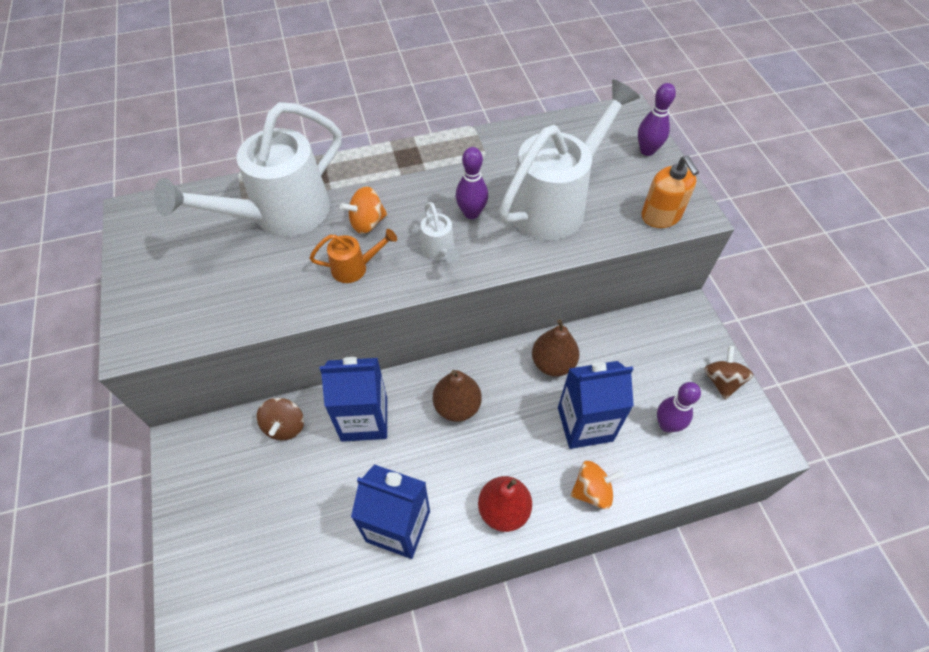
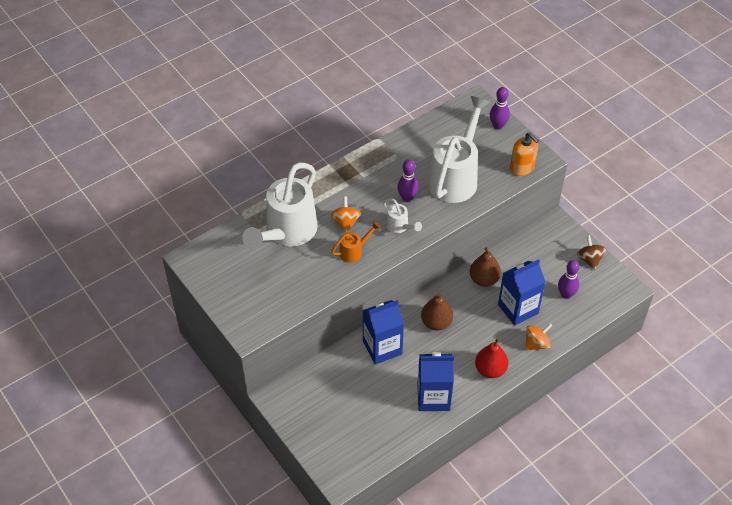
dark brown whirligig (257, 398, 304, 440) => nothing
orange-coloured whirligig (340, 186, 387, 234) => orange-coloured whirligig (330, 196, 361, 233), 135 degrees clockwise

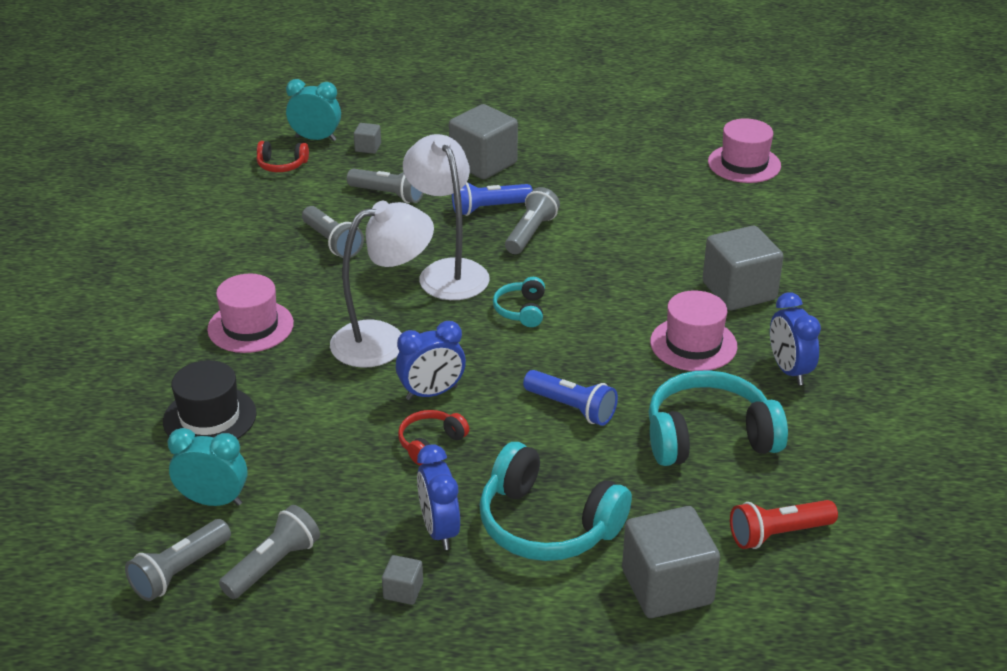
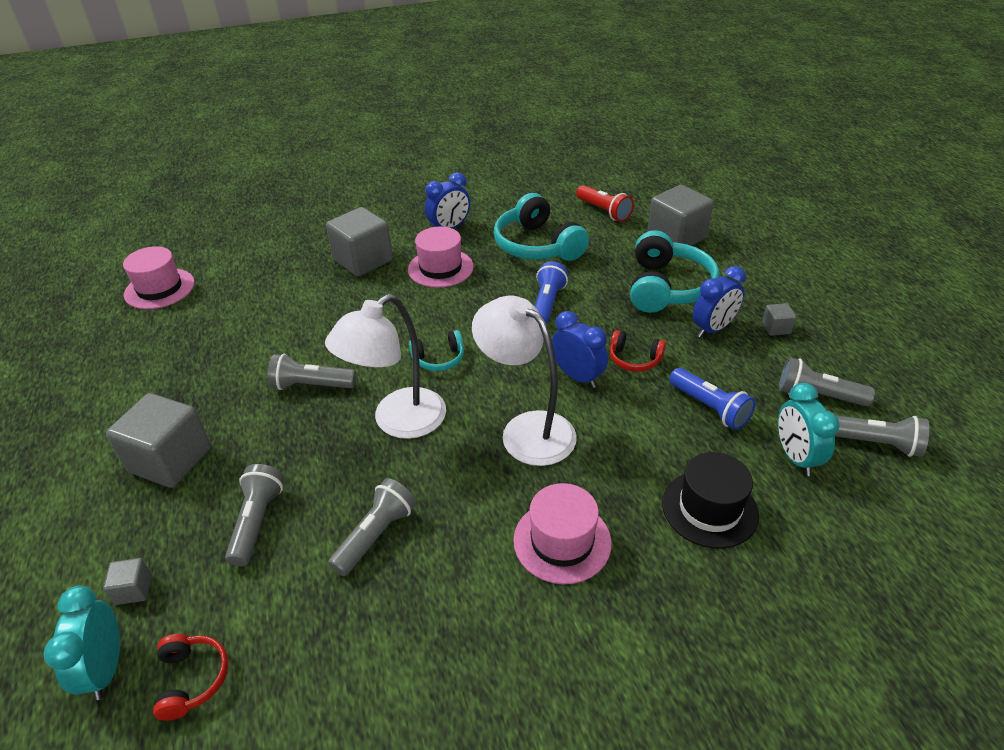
blue torch (452, 182, 532, 216) => blue torch (669, 368, 756, 430), move

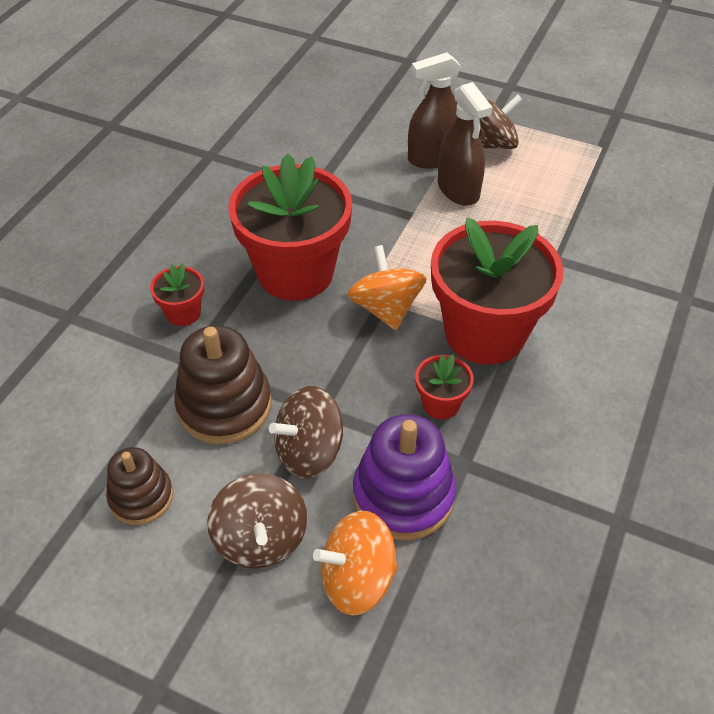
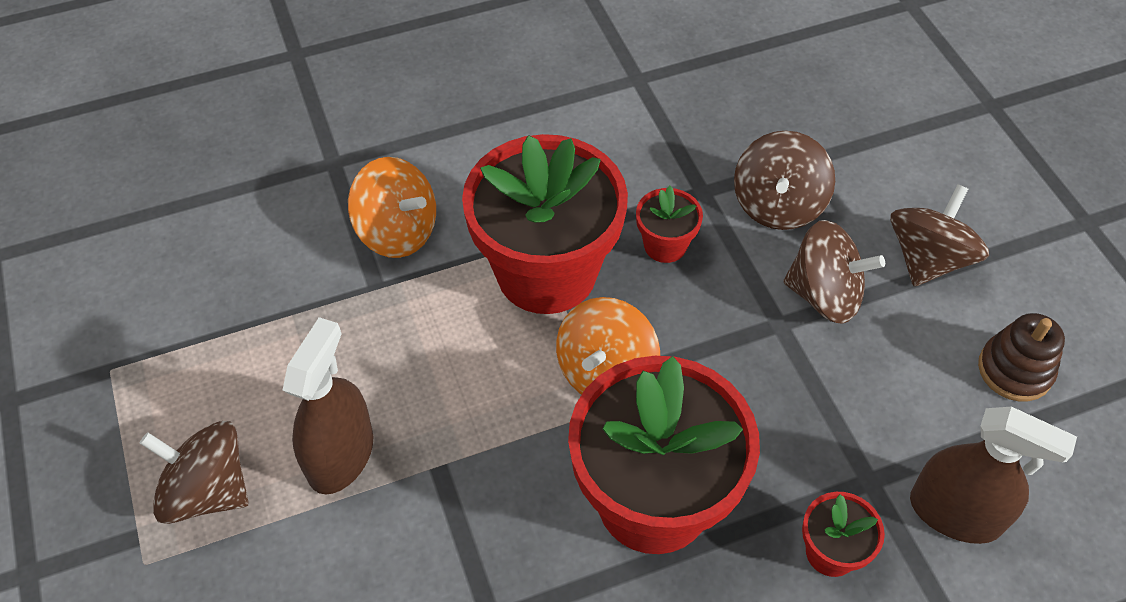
dark brown ring stacker (174, 325, 271, 444) => nothing
orange-coloured whirligig (313, 511, 398, 615) => orange-coloured whirligig (348, 157, 436, 258), move
purple ring stacker (353, 414, 456, 540) => dark brown whirligig (734, 131, 835, 230)
dark brown spray cleaner (408, 52, 461, 169) => dark brown spray cleaner (910, 407, 1077, 544), move

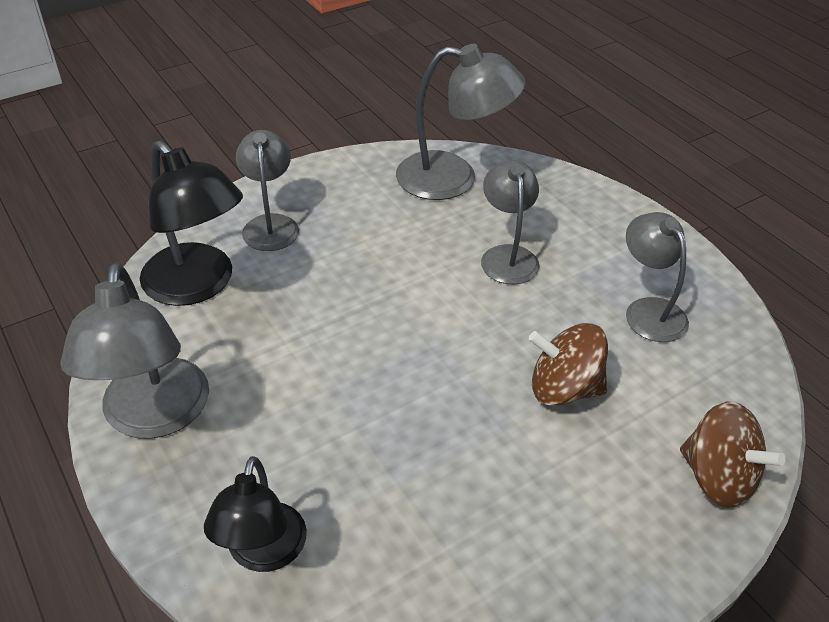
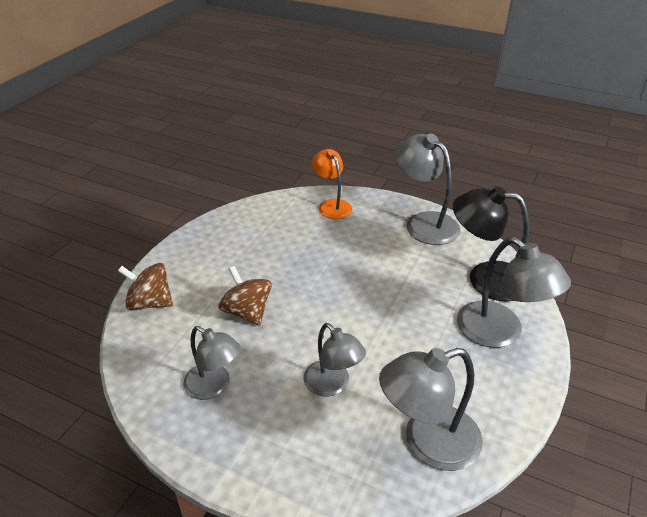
ebony reading lamp (204, 456, 307, 572) => orange-coloured reading lamp (312, 149, 352, 219)
gray reading lamp (236, 130, 299, 251) => gray reading lamp (457, 237, 571, 348), x1.52
dark brown whirligig (529, 323, 608, 406) => dark brown whirligig (218, 266, 272, 326), 105 degrees counterclockwise

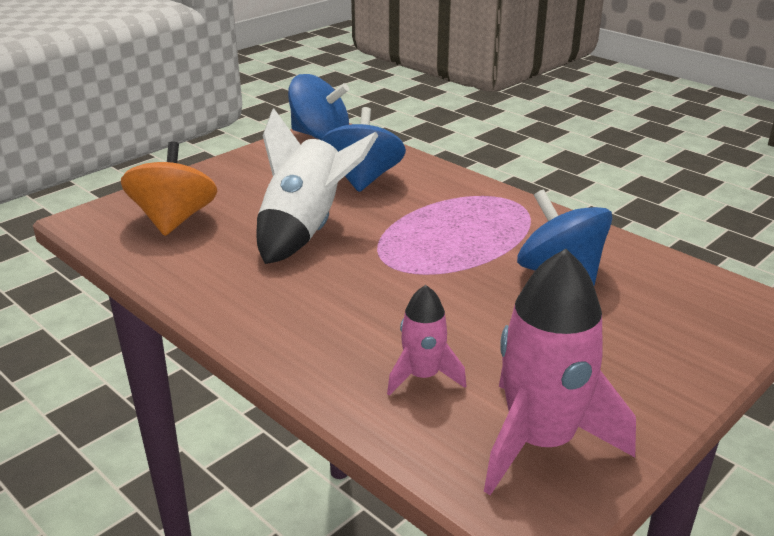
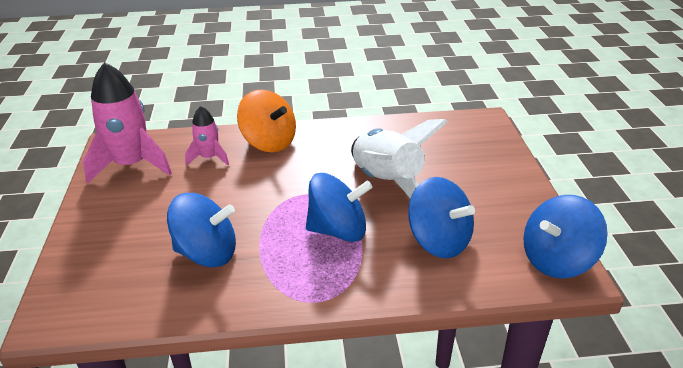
orange-coloured whirligig (121, 141, 217, 236) => orange-coloured whirligig (237, 90, 296, 152), move
nothing => blue whirligig (306, 173, 372, 242)

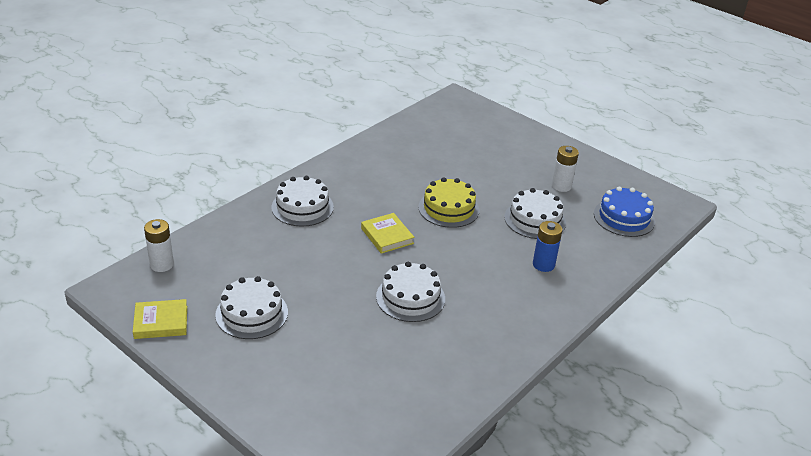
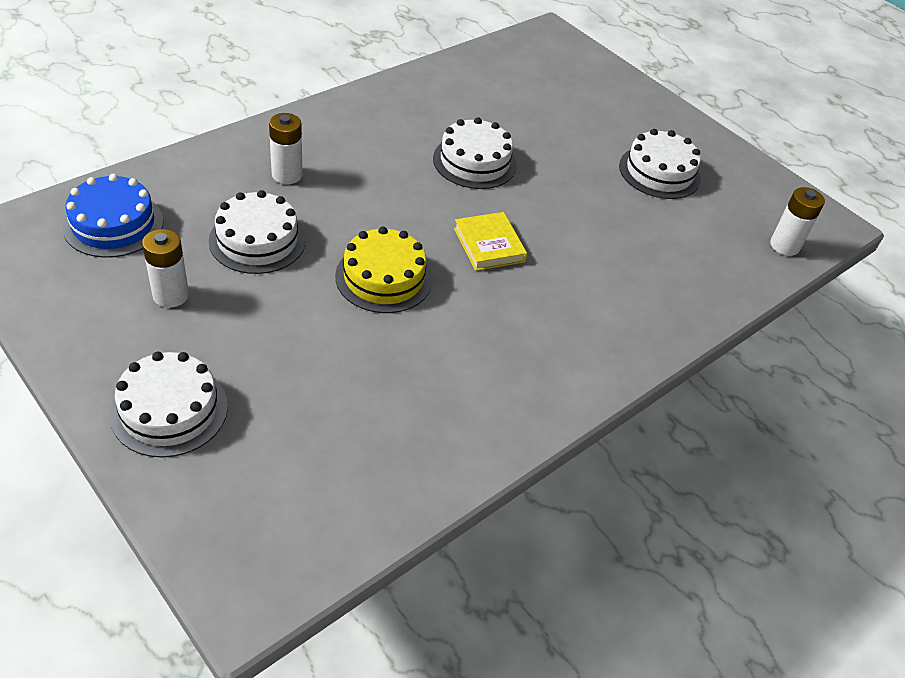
yellow hardcover (133, 299, 187, 339) => nothing
white gateau (271, 176, 334, 227) => white gateau (110, 352, 228, 458), move
blue power cell (533, 221, 562, 272) => white power cell (269, 113, 303, 184)

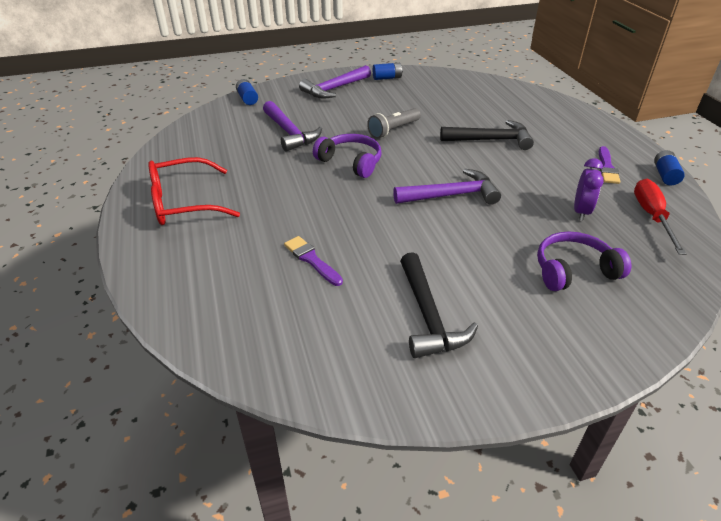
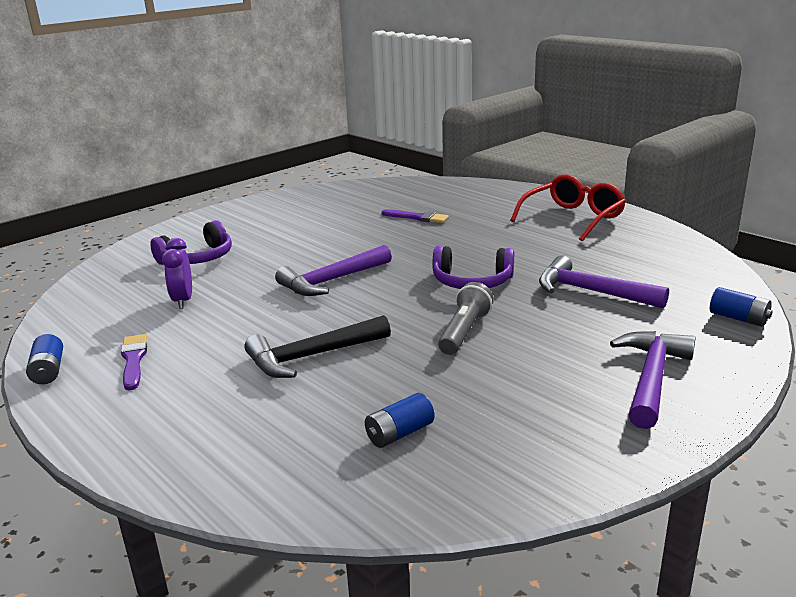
blue power cell (373, 63, 403, 80) => blue power cell (365, 393, 435, 448), move
ebony carpenter's hammer (400, 252, 478, 358) => nothing
scarlet screwdriver (634, 179, 686, 255) => nothing

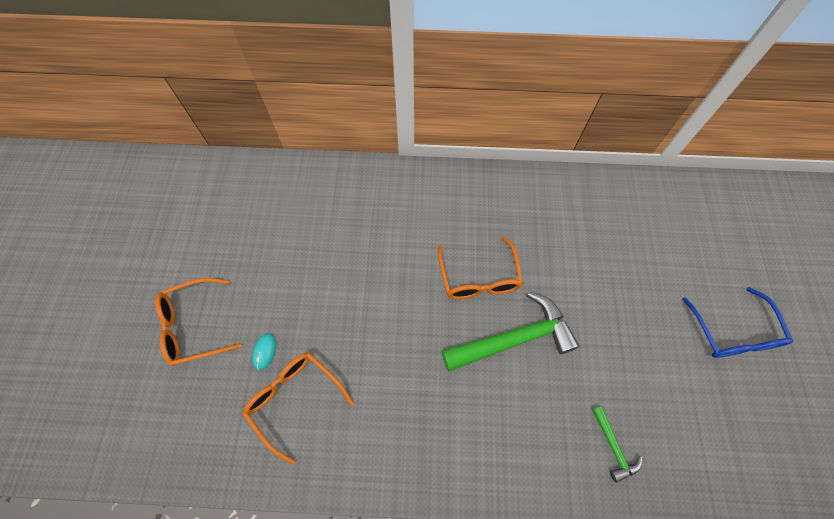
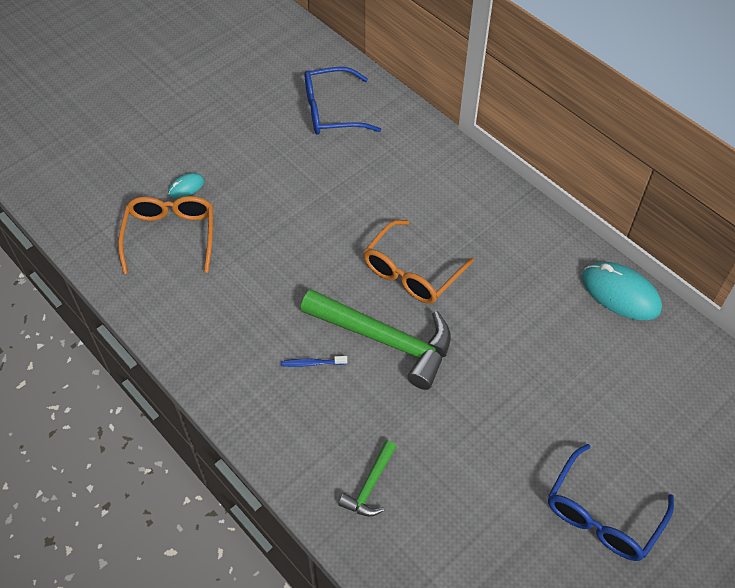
orange-coloured spectacles (155, 278, 242, 366) => nothing
nothing => blue toothbrush (281, 356, 347, 367)
nothing => blue spectacles (305, 67, 381, 135)
nothing => teal computer mouse (582, 262, 662, 320)

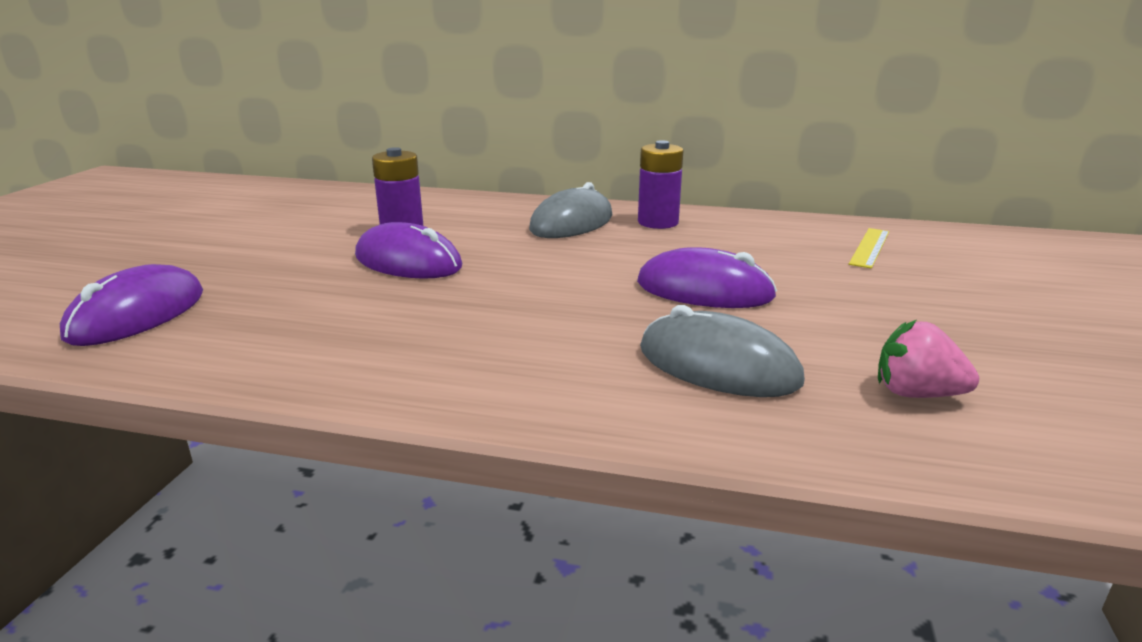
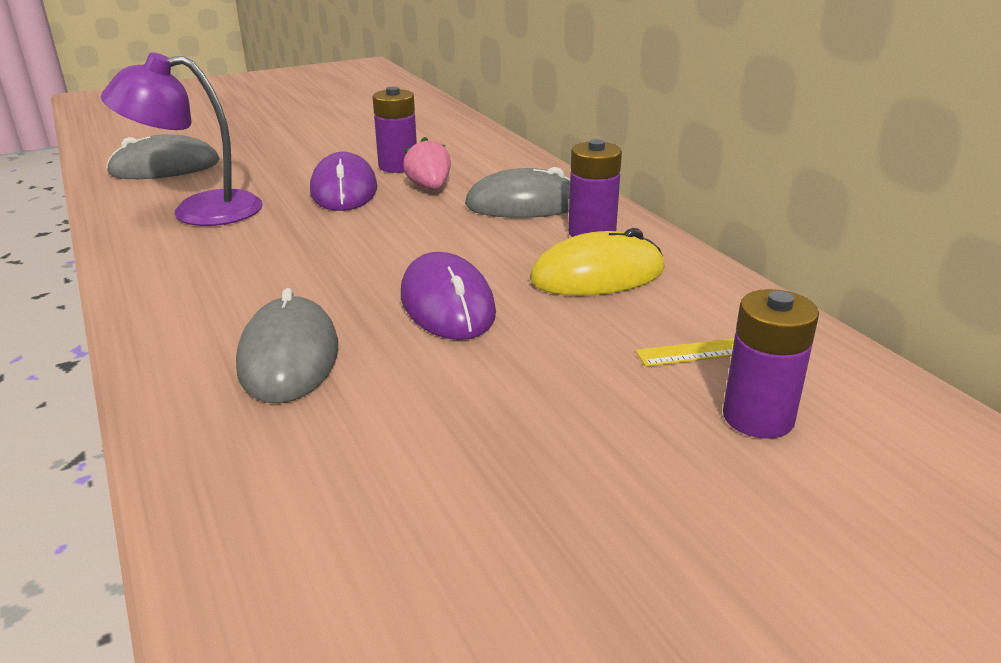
purple computer mouse (60, 264, 203, 346) => gray computer mouse (106, 134, 220, 179)
rose-pink toy strawberry (878, 320, 979, 398) => rose-pink toy strawberry (403, 137, 451, 190), move
nothing => purple reading lamp (101, 52, 263, 226)
nothing => yellow computer mouse (530, 228, 665, 296)
nothing => purple power cell (723, 289, 819, 439)

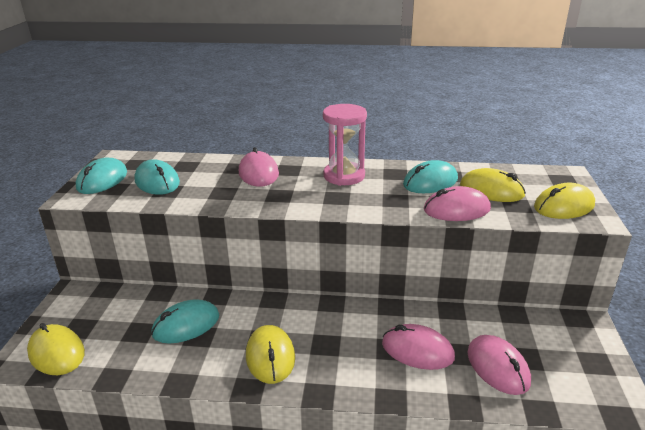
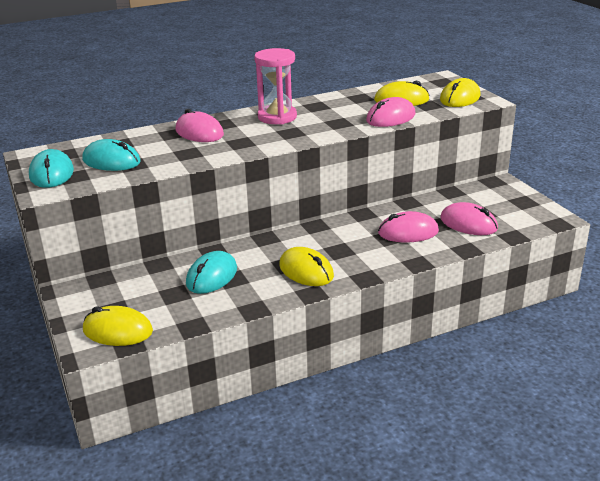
teal computer mouse (403, 160, 458, 193) => nothing

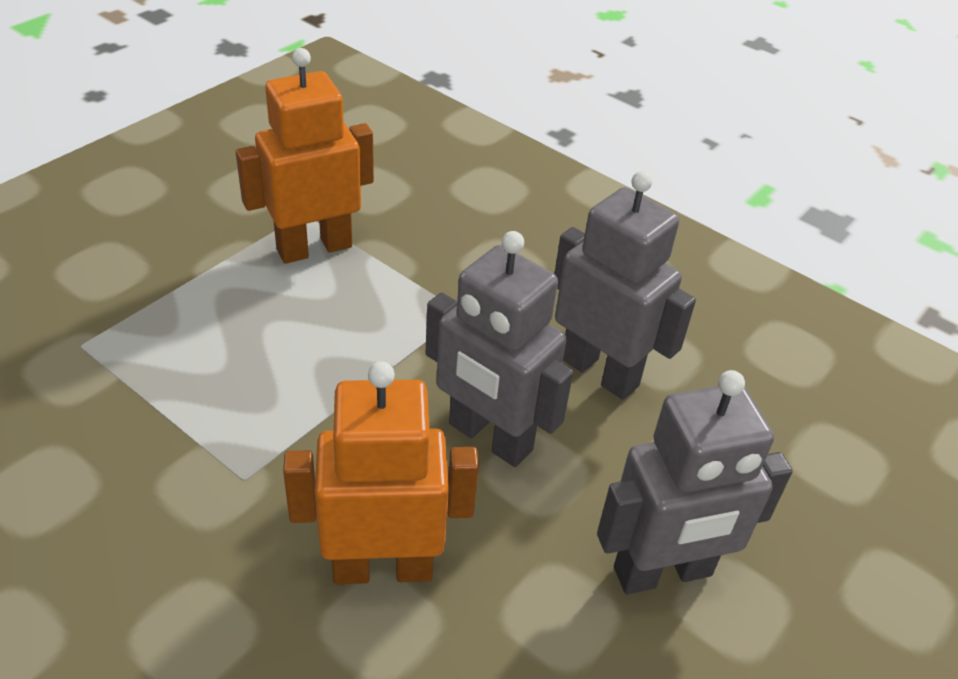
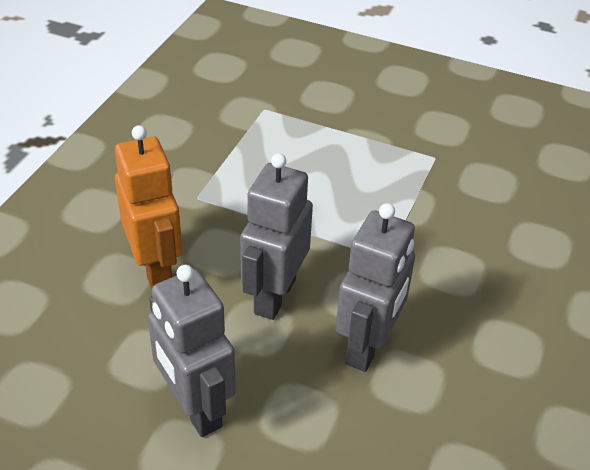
orange-coloured robot (236, 48, 374, 264) => nothing

